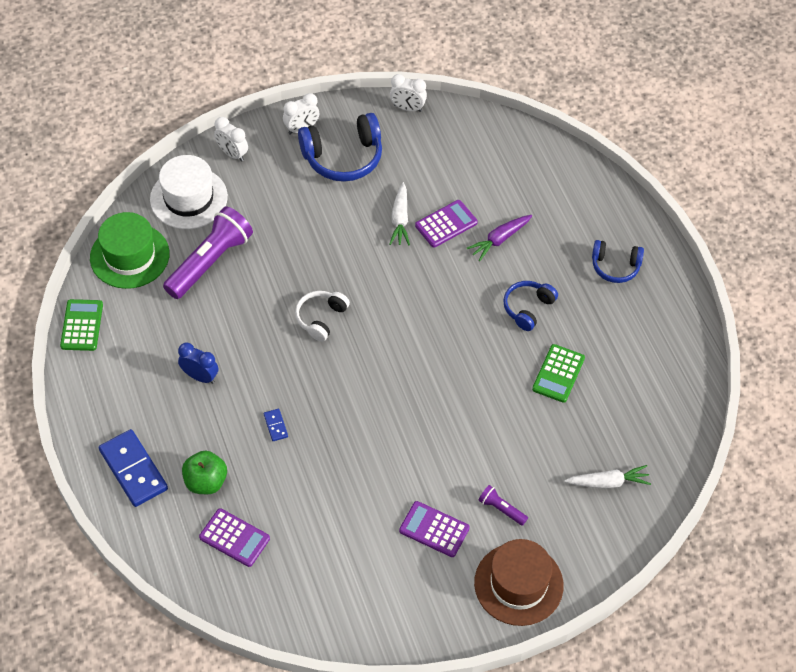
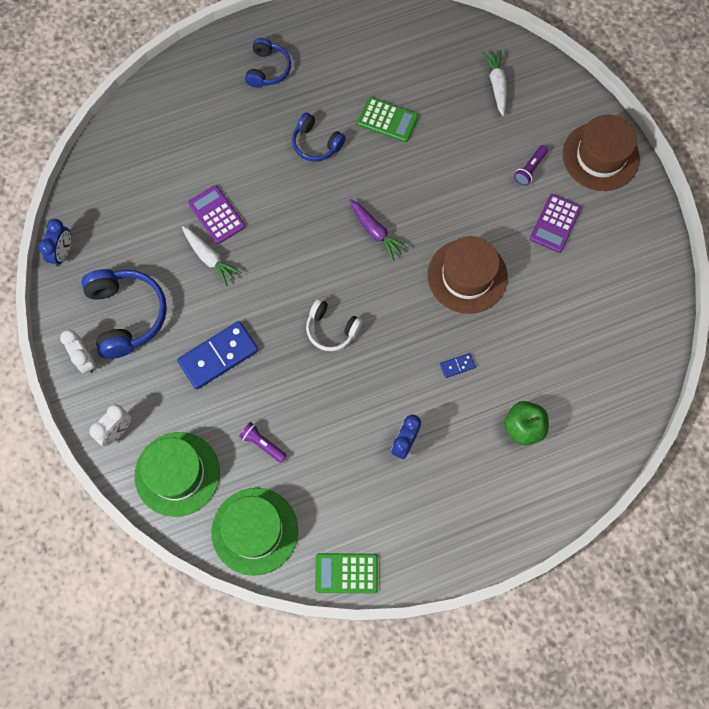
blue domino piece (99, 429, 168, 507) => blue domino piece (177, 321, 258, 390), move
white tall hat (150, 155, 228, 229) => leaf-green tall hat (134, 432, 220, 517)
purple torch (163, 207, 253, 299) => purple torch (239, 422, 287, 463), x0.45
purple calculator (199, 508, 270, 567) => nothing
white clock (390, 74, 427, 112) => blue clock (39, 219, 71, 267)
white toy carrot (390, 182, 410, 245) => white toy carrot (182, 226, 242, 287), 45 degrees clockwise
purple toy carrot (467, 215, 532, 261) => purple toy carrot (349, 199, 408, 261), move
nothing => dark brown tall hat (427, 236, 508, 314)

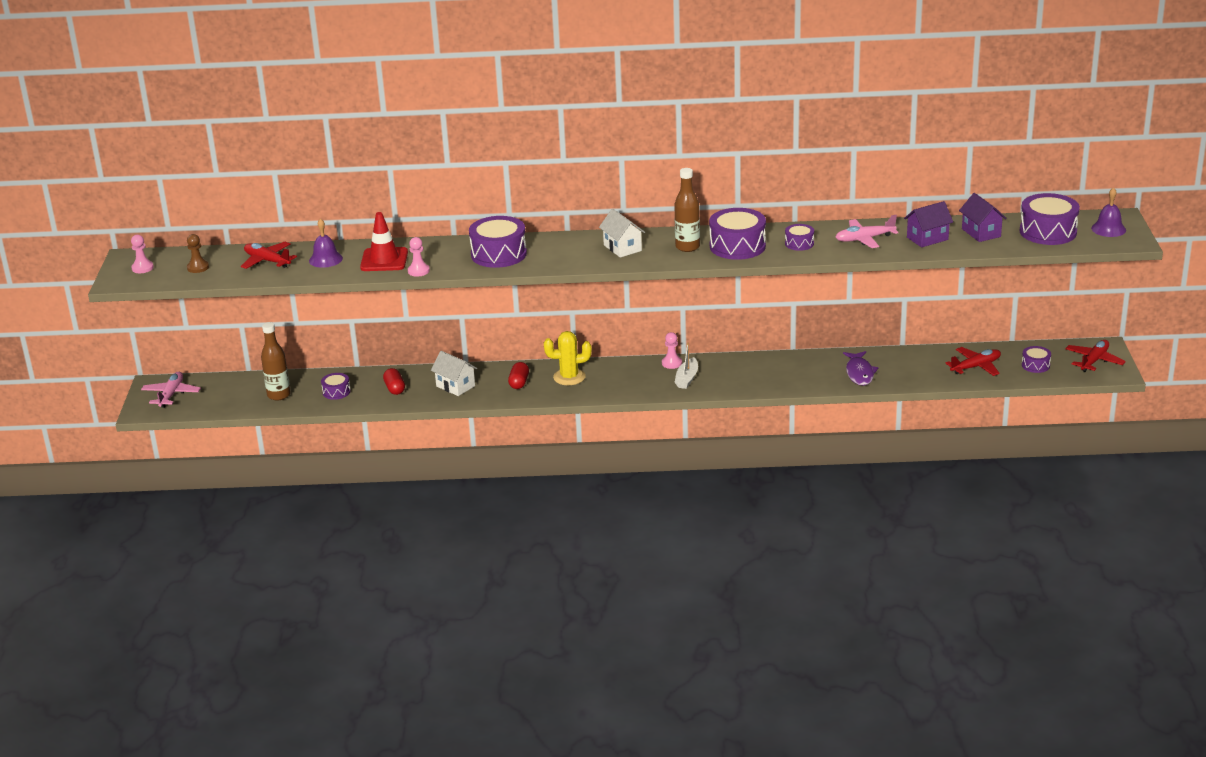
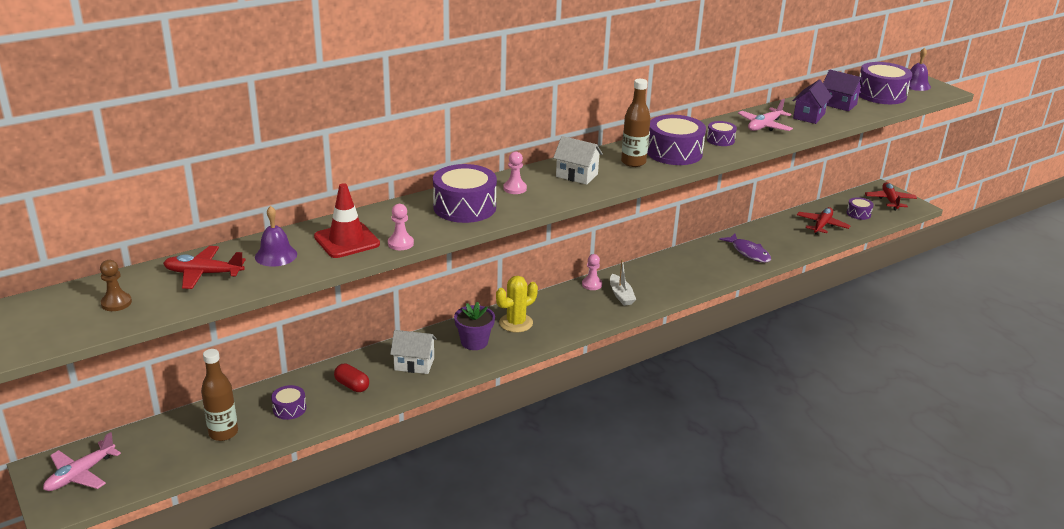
rose-pink pawn (131, 235, 154, 273) => rose-pink pawn (503, 152, 527, 194), move
rose-pink plane (141, 372, 201, 408) => rose-pink plane (43, 432, 121, 491), 120 degrees counterclockwise
scarlet capsule (508, 362, 529, 389) => purple flower pot (454, 302, 495, 350)

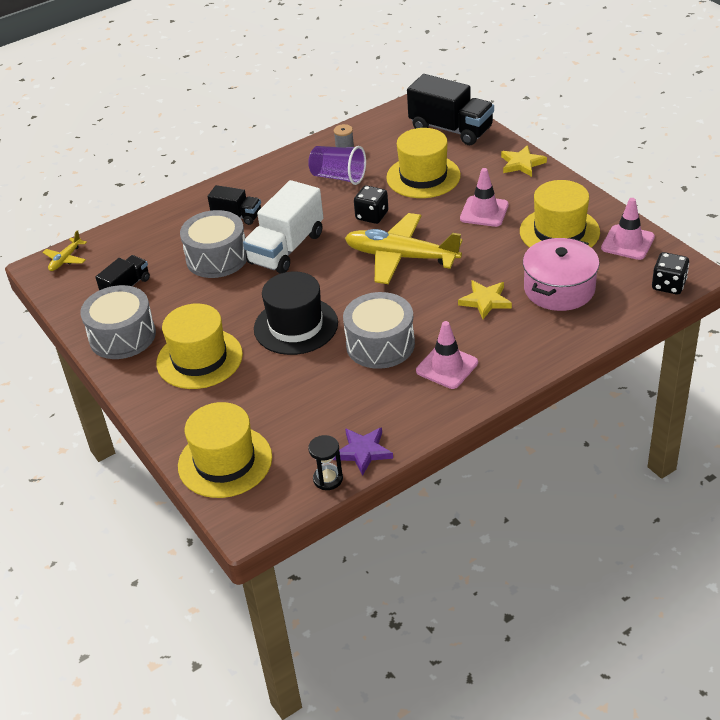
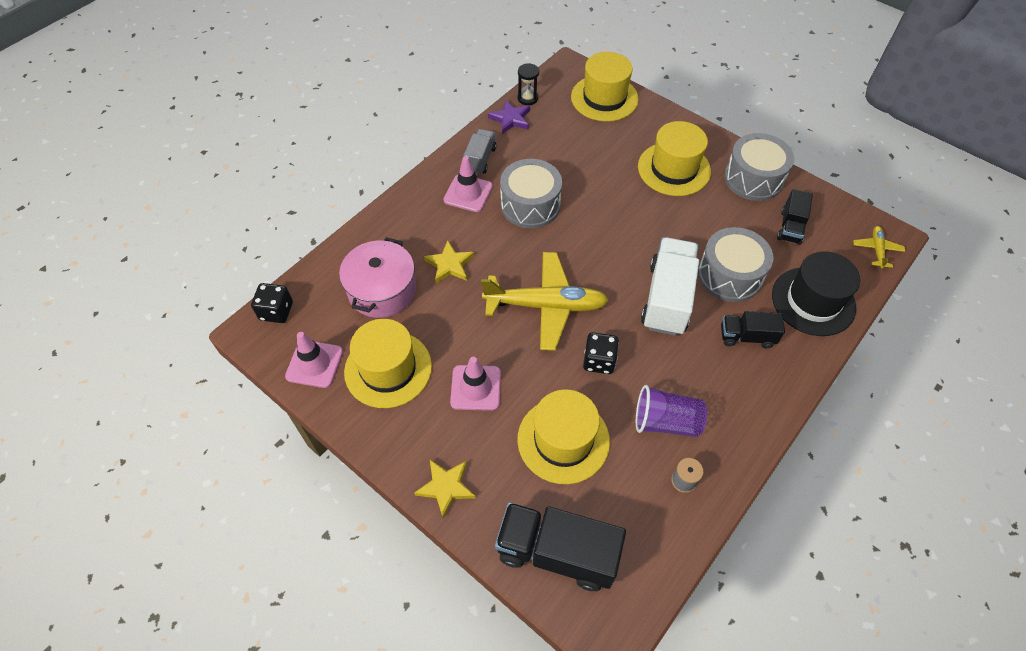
ebony tall hat (254, 271, 338, 355) => ebony tall hat (772, 252, 860, 336), move
nothing => gray lorry (463, 129, 496, 174)

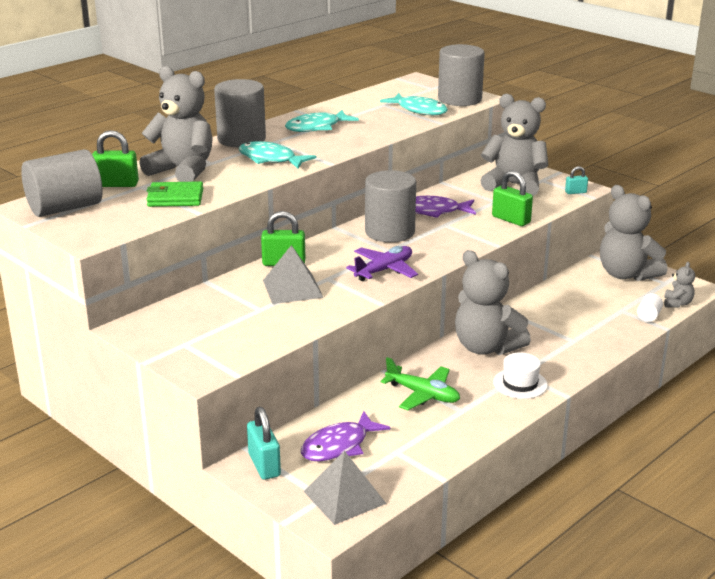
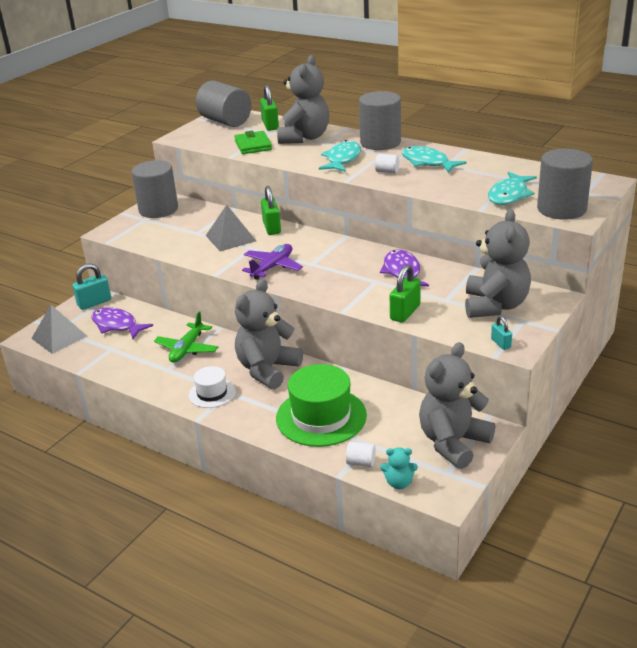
purple plane (346, 246, 418, 281) => purple plane (242, 244, 303, 280), 90 degrees counterclockwise
gray cylinder (365, 170, 416, 242) => gray cylinder (131, 160, 178, 218), move
gray stuffed bear (664, 262, 695, 308) => teal stuffed bear (380, 447, 418, 489)
nothing => leaf-green tall hat (276, 364, 367, 447)
nothing => white cylinder (375, 154, 399, 173)

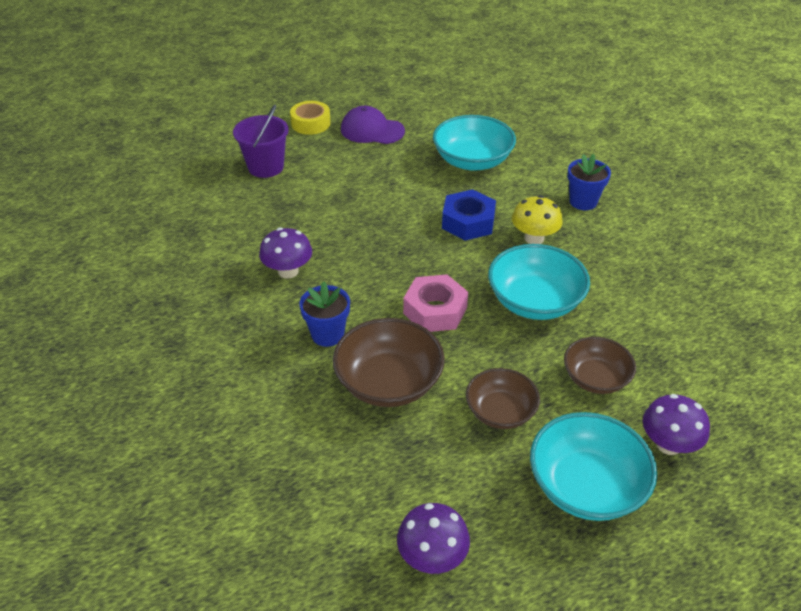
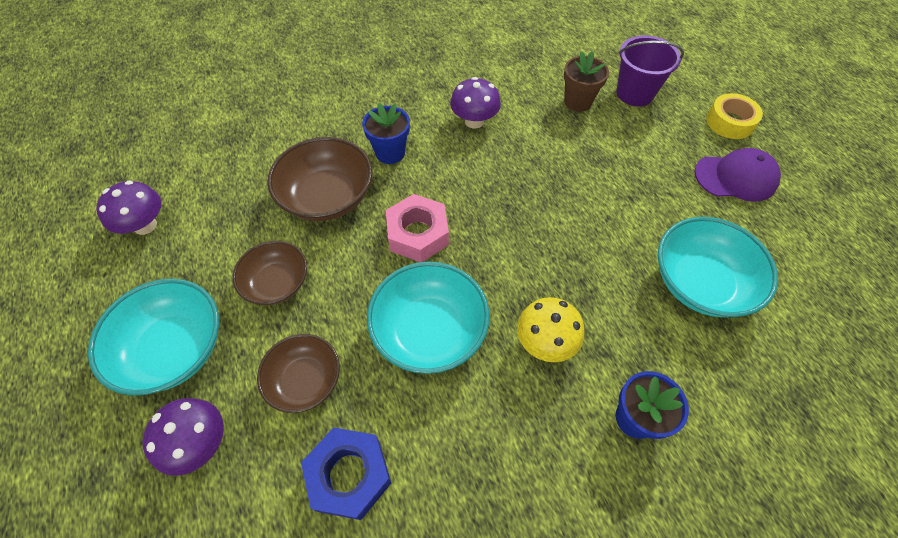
purple cap (341, 106, 405, 144) => purple cap (694, 148, 781, 202), 75 degrees clockwise
blue hex nut (442, 189, 496, 241) => blue hex nut (301, 427, 391, 520), move
nothing => dark brown flower pot (564, 51, 609, 112)

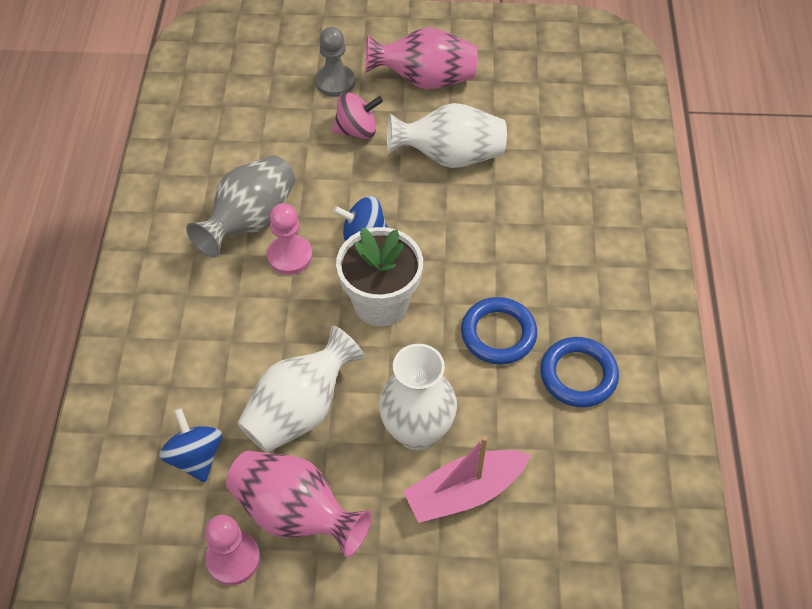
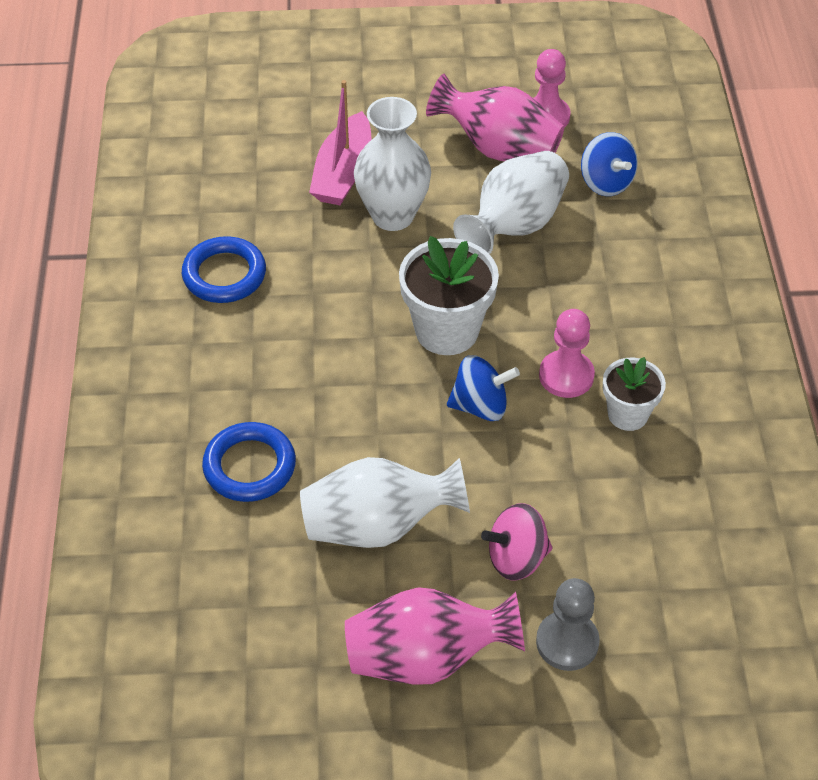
gray flower vase (186, 155, 295, 258) => white flower pot (603, 357, 666, 431)
rose-pink toy boat (403, 436, 531, 523) => rose-pink toy boat (309, 80, 372, 205), 135 degrees clockwise
blue torus (461, 297, 537, 365) => blue torus (202, 422, 296, 502), move

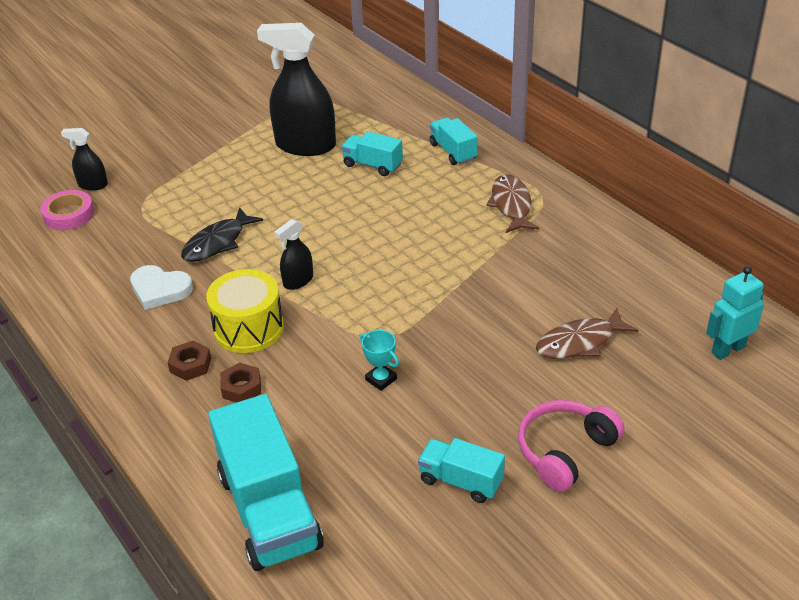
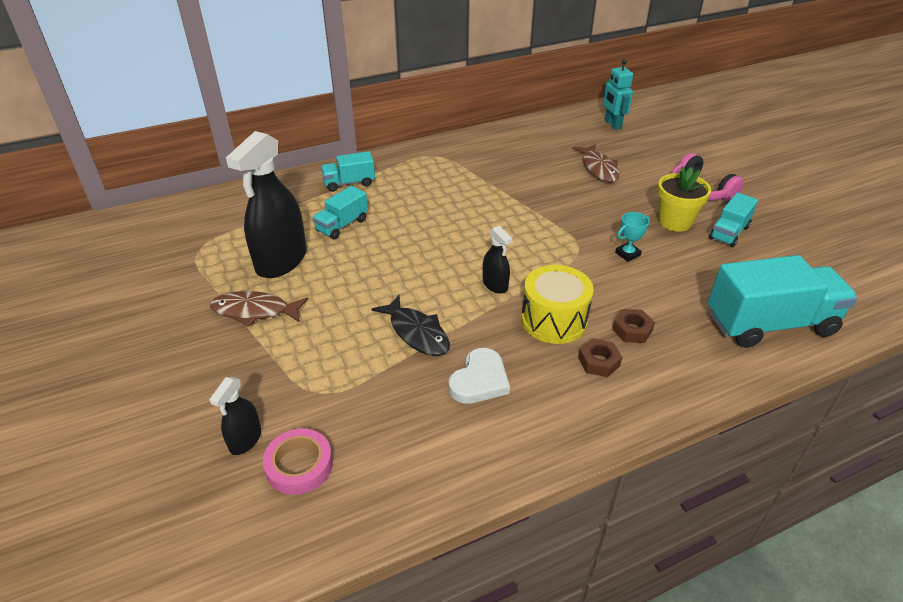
dark brown fish figure (486, 174, 539, 233) => dark brown fish figure (210, 291, 308, 327), move
nothing => yellow flower pot (657, 166, 711, 232)

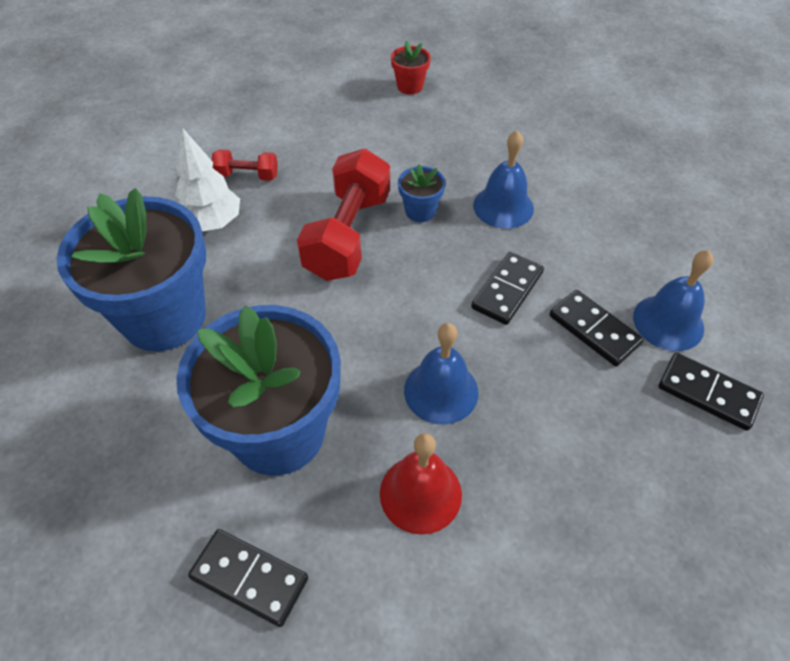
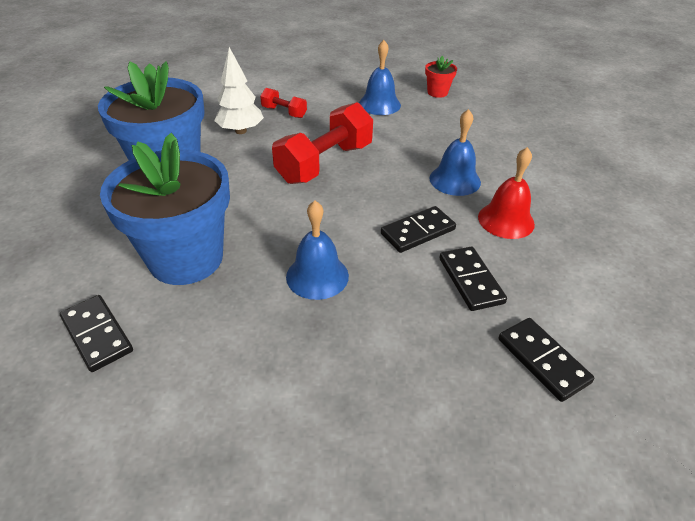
scarlet school bell (380, 433, 462, 535) => scarlet school bell (478, 147, 535, 239), move
blue flower pot (398, 164, 446, 222) => nothing
blue school bell (633, 250, 714, 351) => blue school bell (359, 40, 401, 115), move

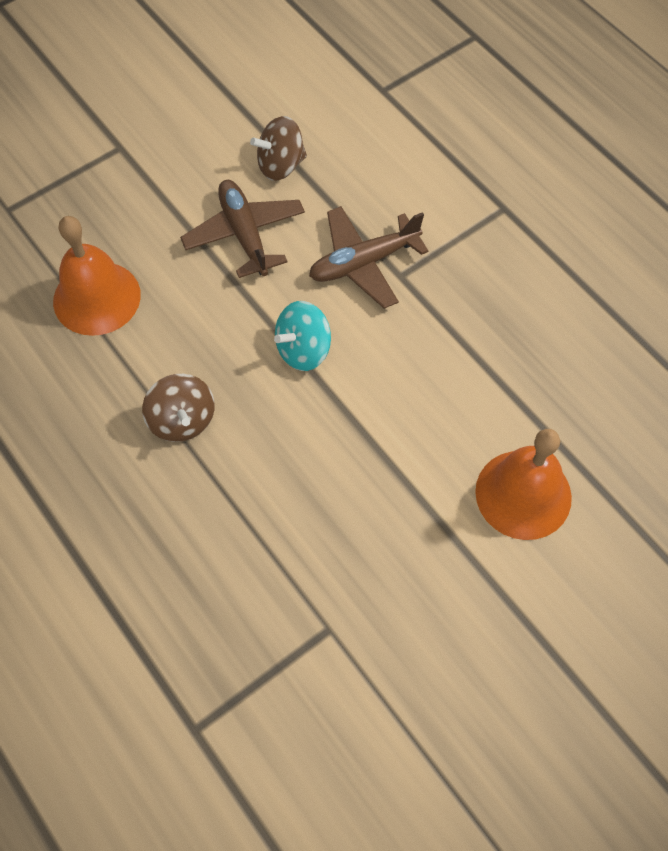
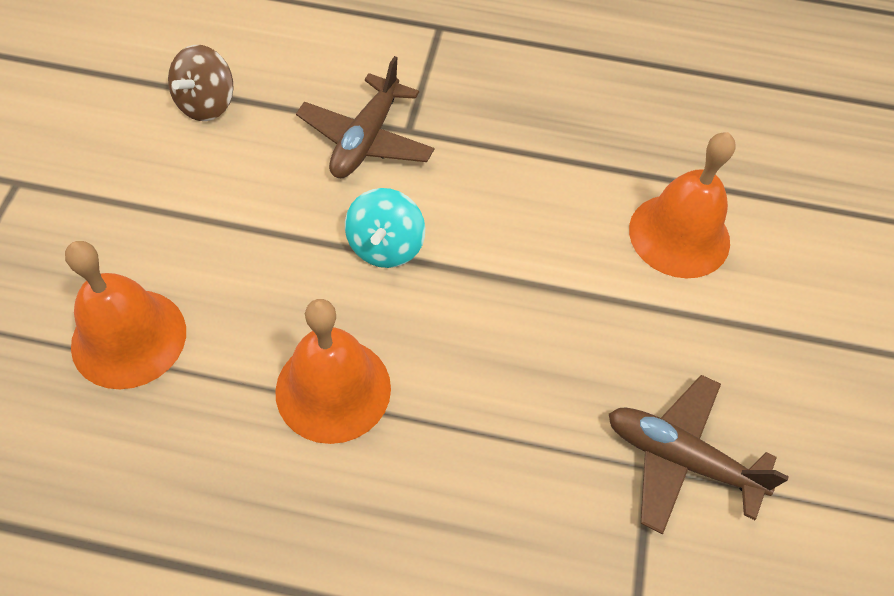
dark brown whirligig (142, 374, 215, 442) => orange-coloured school bell (275, 299, 391, 444)
dark brown plane (180, 180, 305, 278) => dark brown plane (609, 375, 789, 535), move

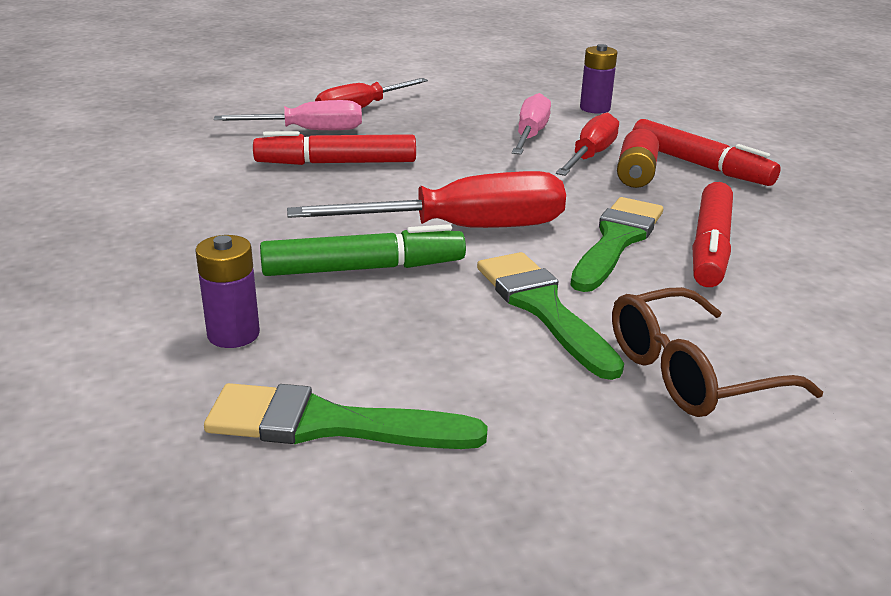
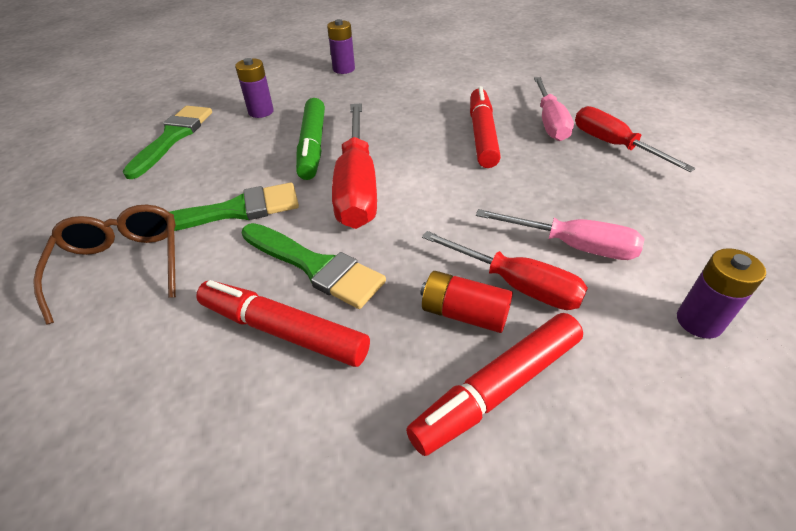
nothing => purple power cell (327, 19, 355, 74)

